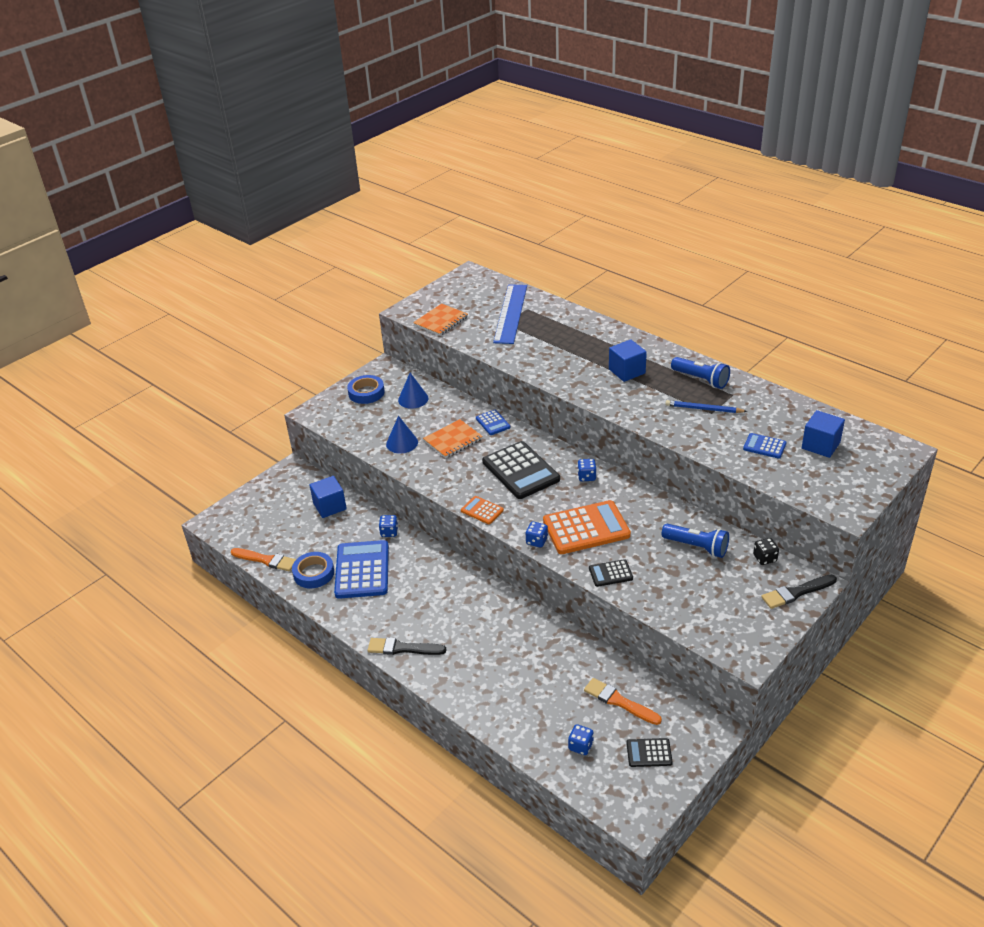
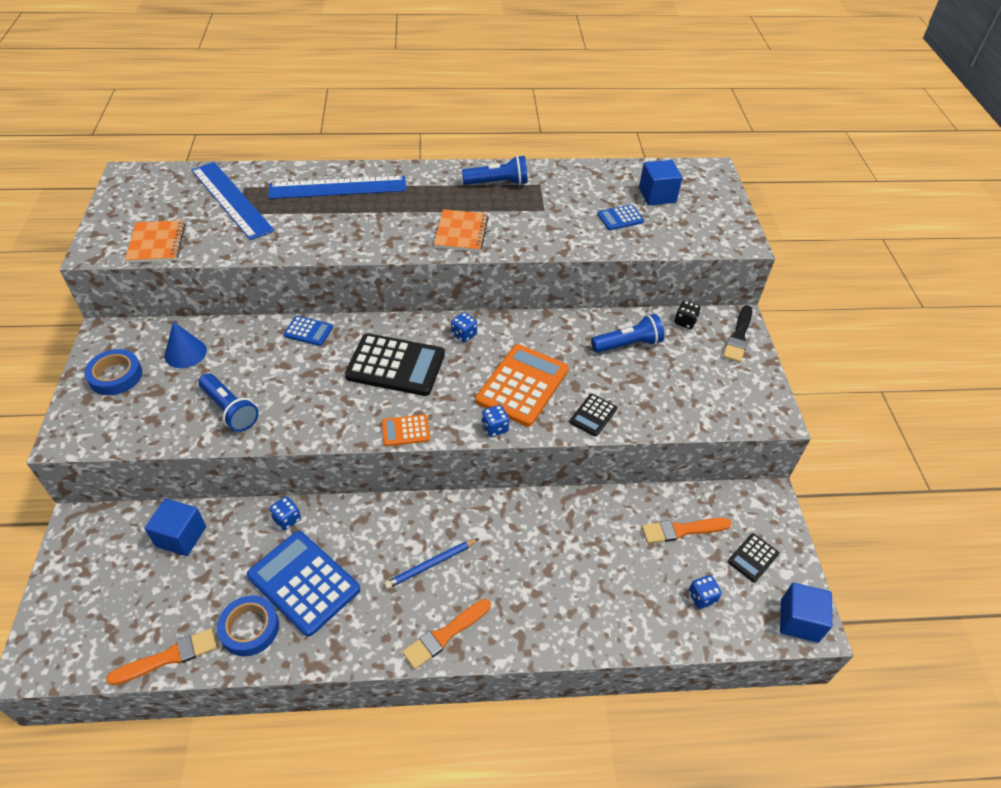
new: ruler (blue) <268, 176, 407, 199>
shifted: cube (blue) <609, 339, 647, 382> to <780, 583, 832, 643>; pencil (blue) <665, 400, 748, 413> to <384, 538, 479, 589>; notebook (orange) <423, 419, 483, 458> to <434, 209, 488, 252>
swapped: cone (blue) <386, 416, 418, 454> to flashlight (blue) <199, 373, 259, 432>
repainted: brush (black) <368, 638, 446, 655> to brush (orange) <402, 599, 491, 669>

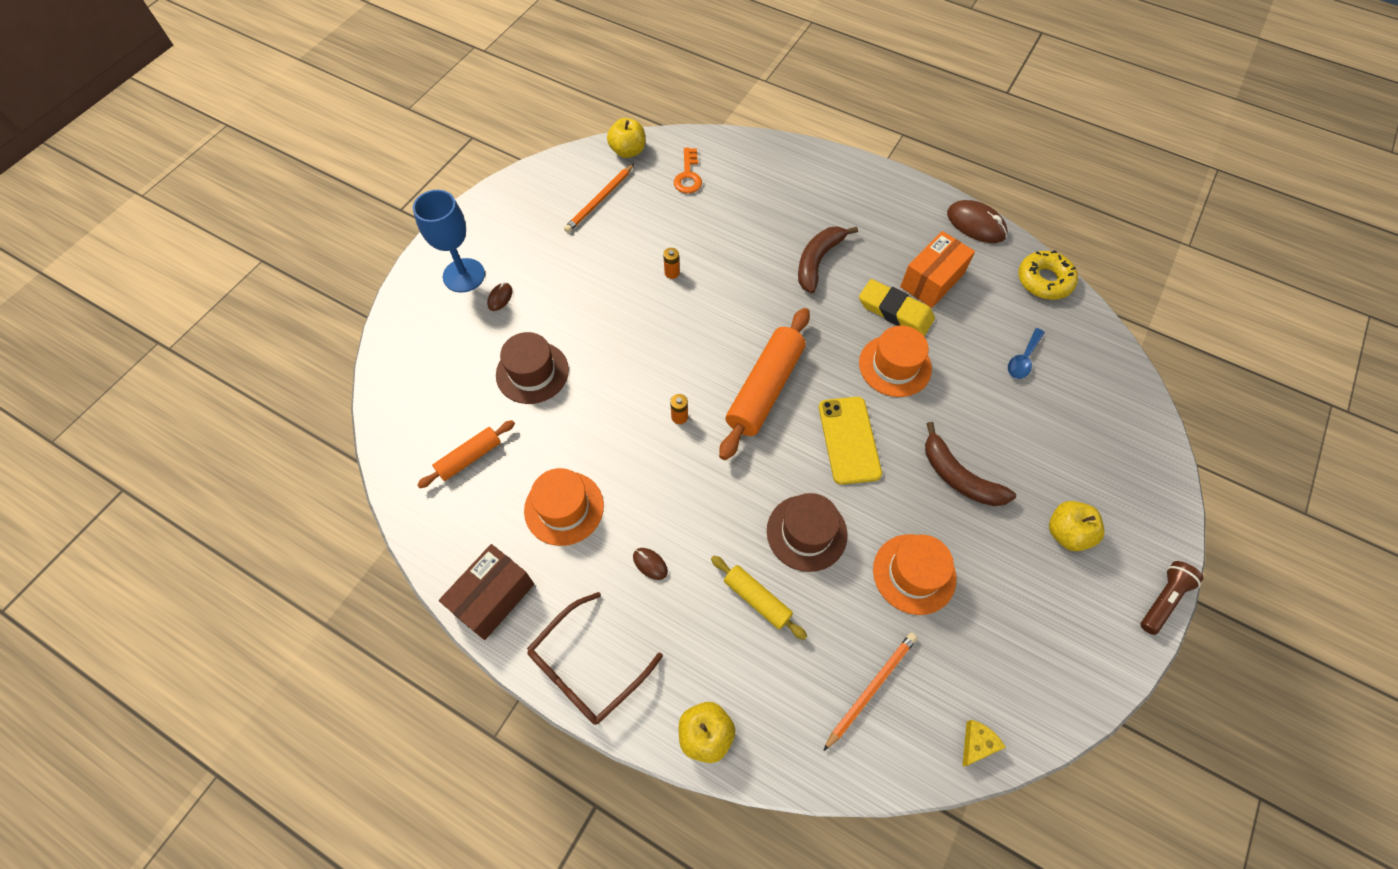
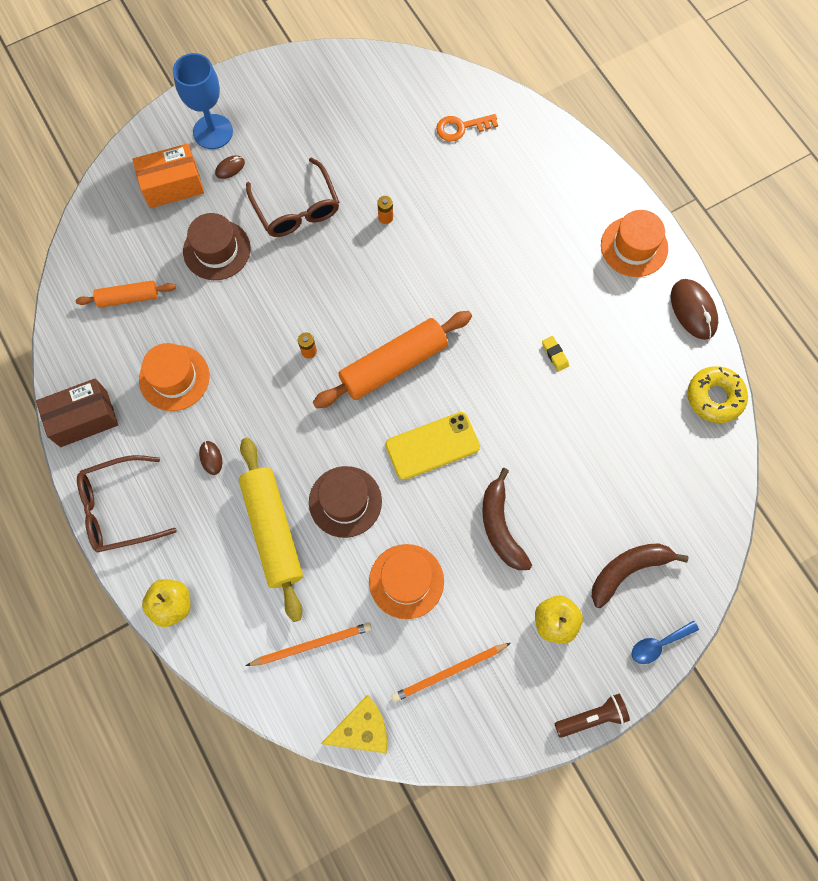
gone: apple (yellow) <607, 118, 645, 158>
new: glasses (brown) <246, 158, 339, 237>
shifted: pencil (orange) <564, 164, 634, 233> to <391, 643, 511, 702>; banana (brown) <798, 226, 858, 293> to <591, 543, 689, 608>; box (orange) <900, 231, 975, 308> to <132, 144, 204, 208>; hat (orange) <859, 326, 932, 397> to <601, 210, 668, 277>; spoon (blue) <1008, 328, 1045, 379> to <631, 621, 699, 664>
rotated: key (orange) <674, 148, 702, 194> = <436, 114, 498, 141> 45 degrees clockwise; phone (yellow) <819, 397, 882, 485> = <385, 412, 480, 480> 45 degrees clockwise
scaled: eraser (yellow) <859, 279, 935, 336> = <542, 336, 569, 372> x0.47; rolling pin (yellow) <711, 556, 807, 640> = <239, 438, 303, 622> x1.80; cheese (yellow) <962, 720, 1006, 767> = <321, 695, 387, 754> x1.73

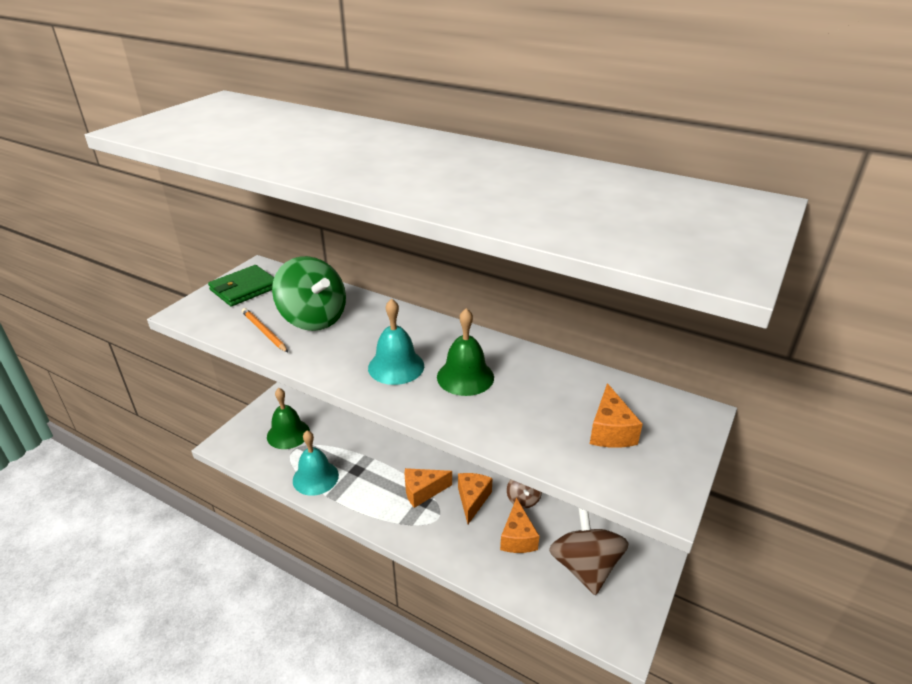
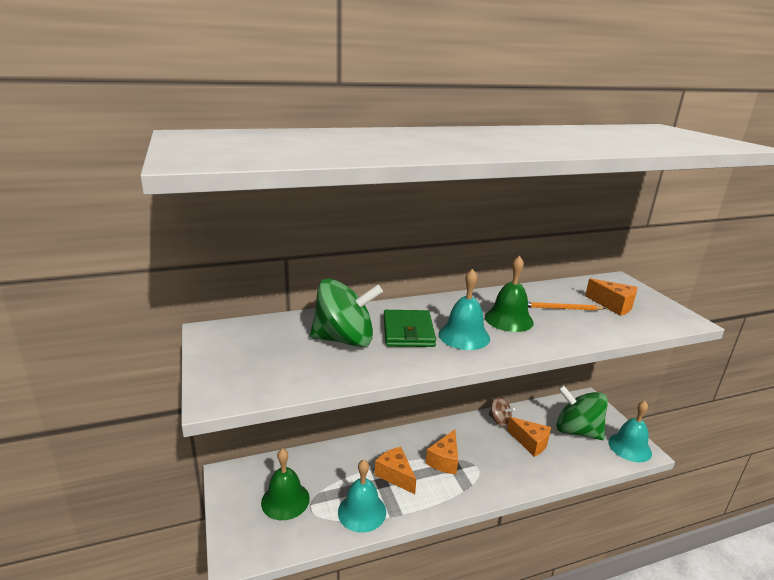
new: bell (turquoise) <608, 401, 652, 462>
shifted: wallet (green) <208, 265, 274, 307> to <383, 310, 436, 347>; pencil (orange) <242, 308, 288, 352> to <528, 302, 606, 311>; cheese (orange) <458, 473, 493, 524> to <375, 447, 416, 494>
repainted: spinning top (brown) <549, 508, 629, 595> to spinning top (green) <556, 385, 608, 440>

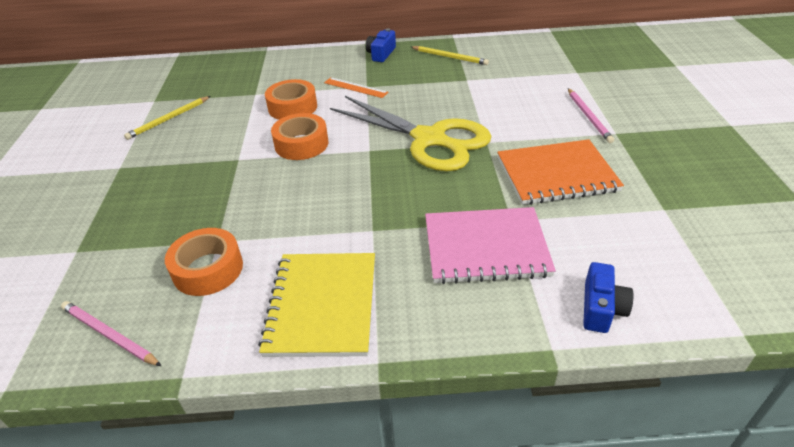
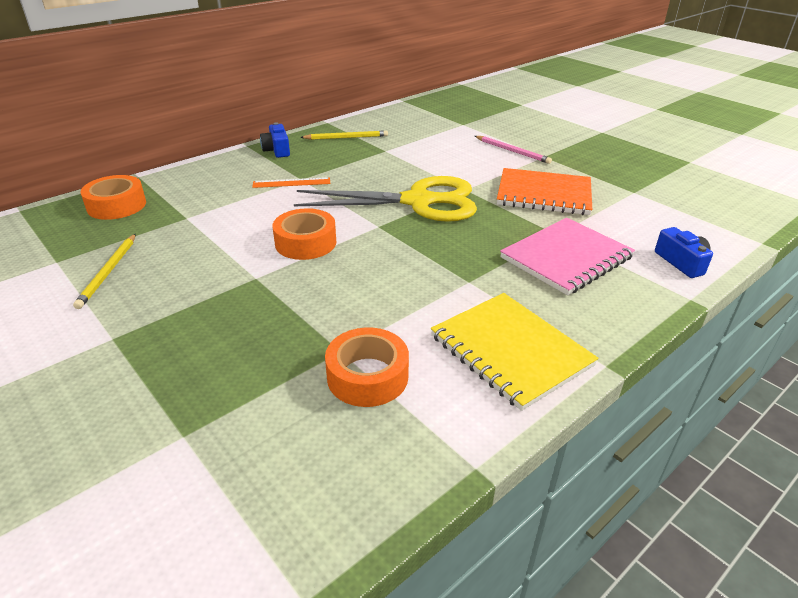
gone: pencil (pink) <61, 301, 161, 366>
shifted: tape (orange) <265, 79, 317, 120> to <80, 175, 146, 220>
rotated: notebook (orange) <497, 139, 624, 205> = <497, 168, 592, 215> 60 degrees clockwise

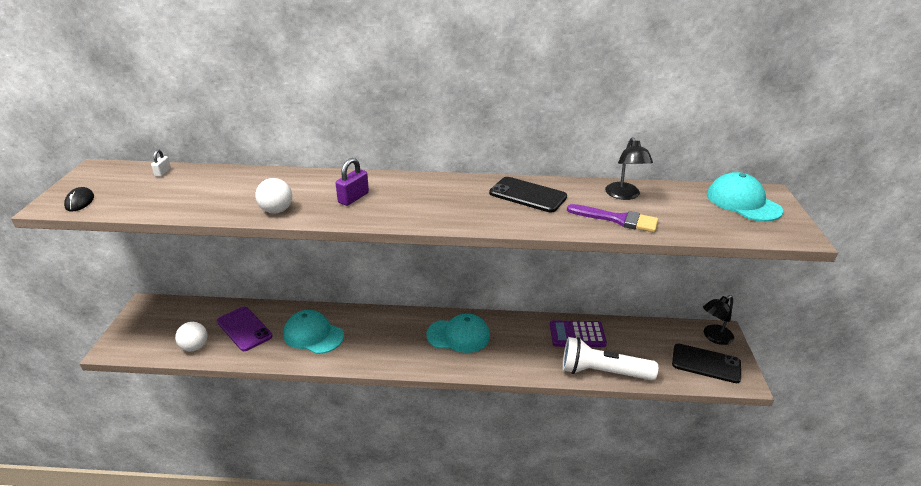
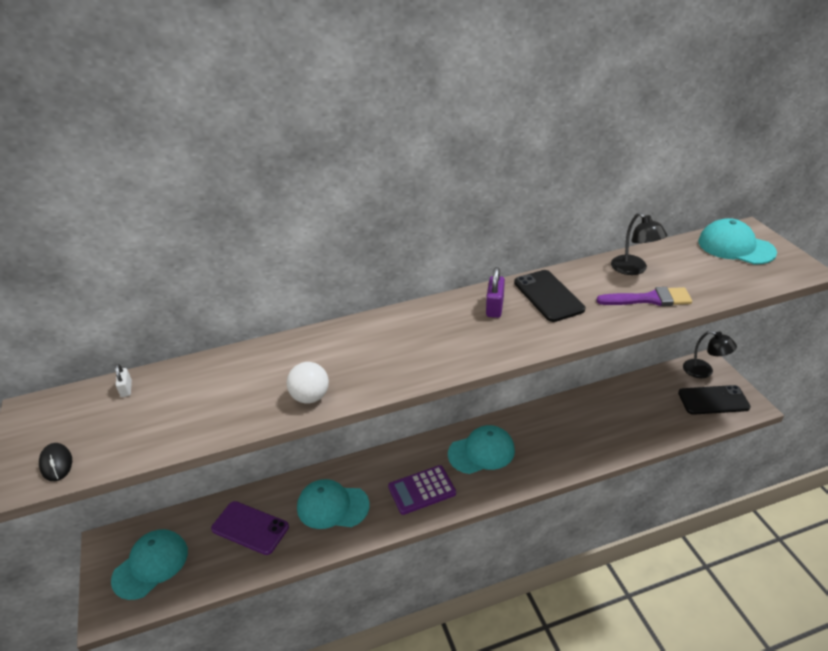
gone: ball (white) <175, 322, 207, 351>; flashlight (white) <562, 337, 658, 380>
new: cap (turquoise) <111, 529, 188, 600>
shifted: padlock (purple) <336, 158, 369, 206> to <486, 267, 505, 318>; calculator (purple) <550, 321, 607, 347> to <388, 465, 456, 515>
rotated: phone (black) <489, 177, 567, 213> = <514, 270, 585, 322> 60 degrees clockwise; lamp (black) <703, 295, 734, 345> = <683, 331, 737, 378> 90 degrees counterclockwise

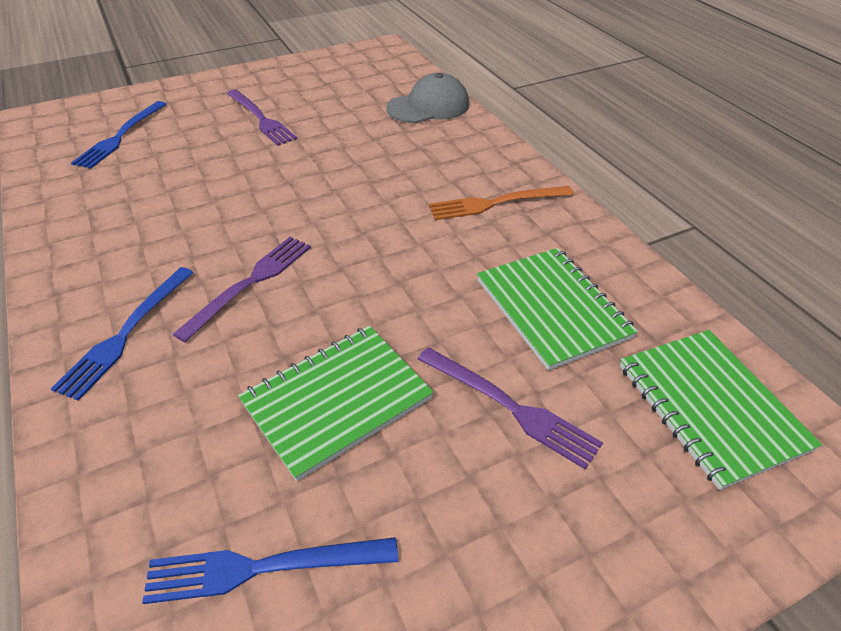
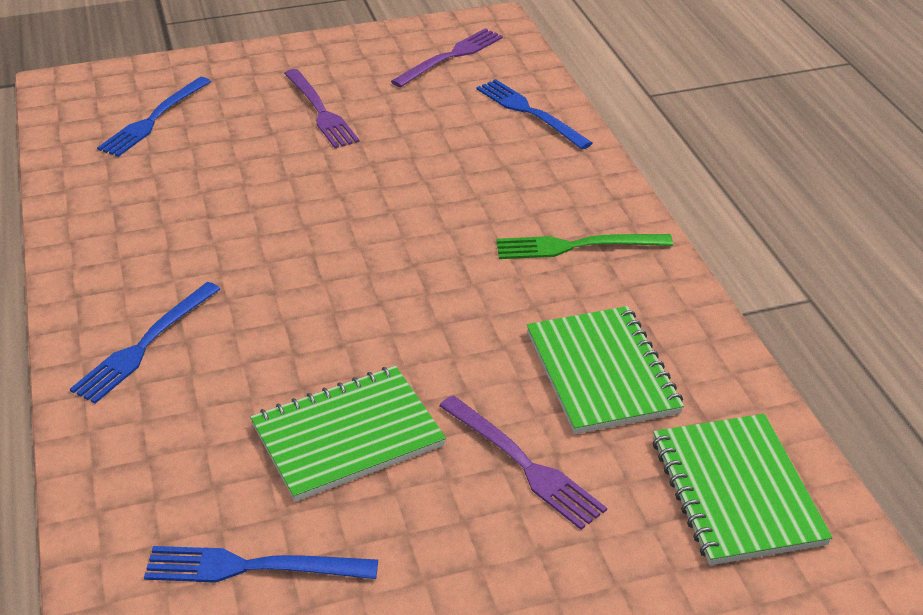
shifted: fork (purple) <173, 237, 311, 342> to <391, 28, 503, 87>
swapped: cap (grey) <386, 73, 469, 123> to fork (blue) <477, 79, 593, 149>
repainted: fork (orange) <429, 186, 574, 220> to fork (green) <496, 234, 673, 259>

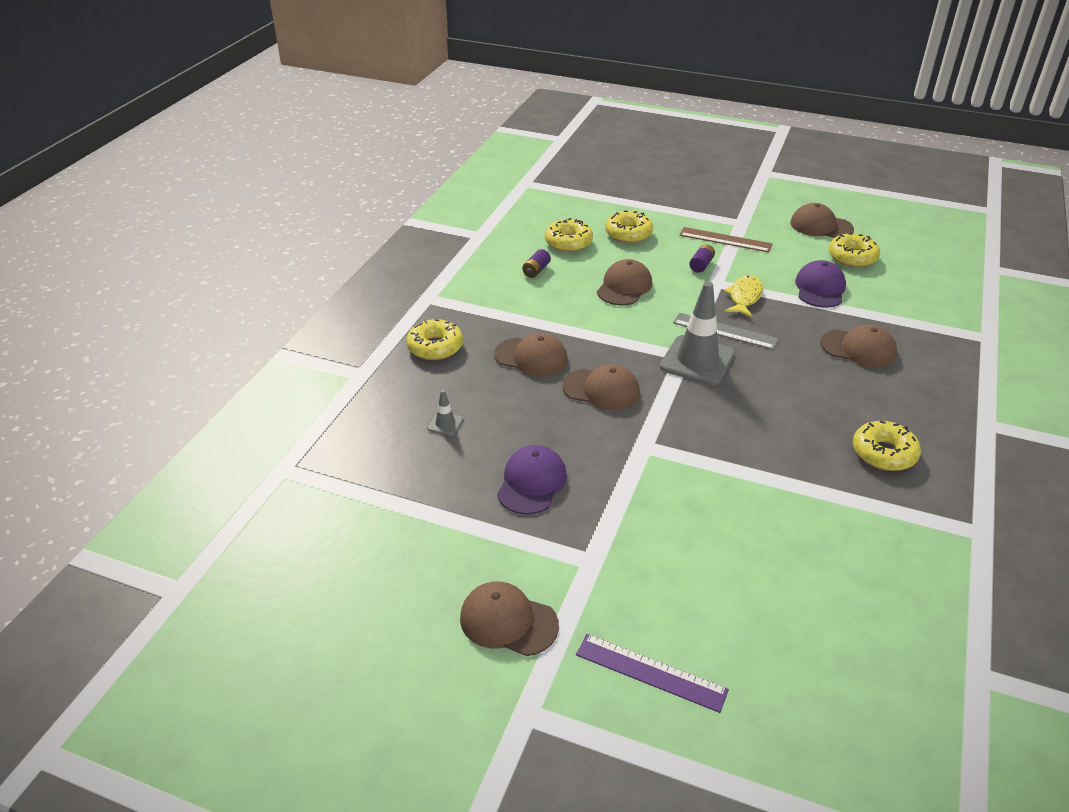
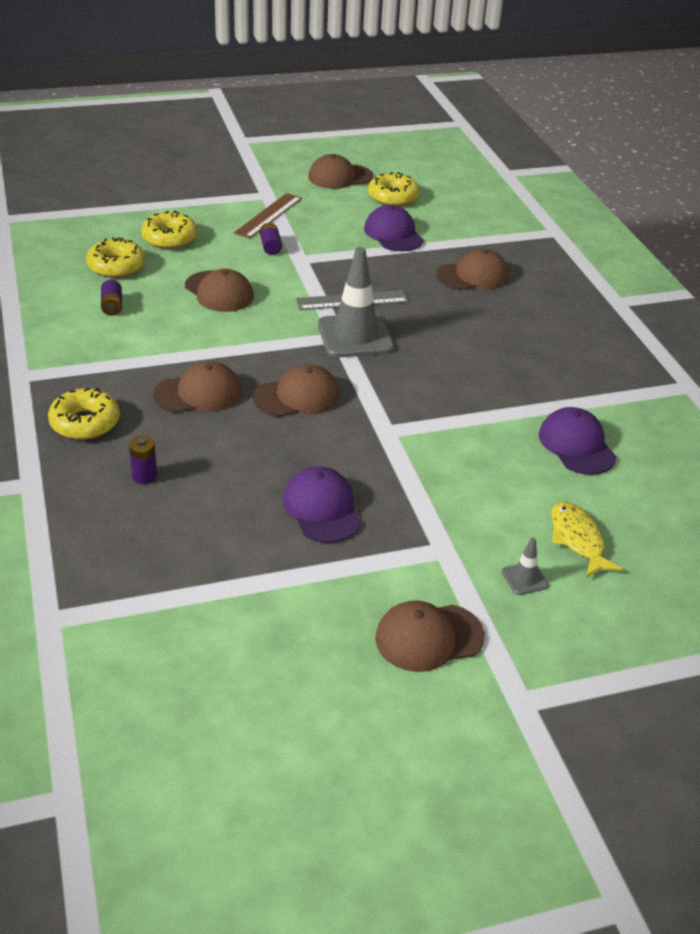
gone: donut (yellow) <853, 421, 921, 471>; ruler (purple) <576, 634, 729, 713>
new: cap (purple) <539, 407, 617, 475>; battery (purple) <129, 436, 157, 484>
shifted: fish (yellow) <724, 275, 763, 317> to <551, 502, 623, 578>; traffic cone (grey) <427, 390, 464, 436> to <502, 537, 549, 595>
rotated: ruler (brown) <680, 227, 772, 252> = <234, 193, 302, 239> 45 degrees counterclockwise; cap (brown) <597, 259, 652, 305> = <185, 269, 254, 312> 150 degrees clockwise

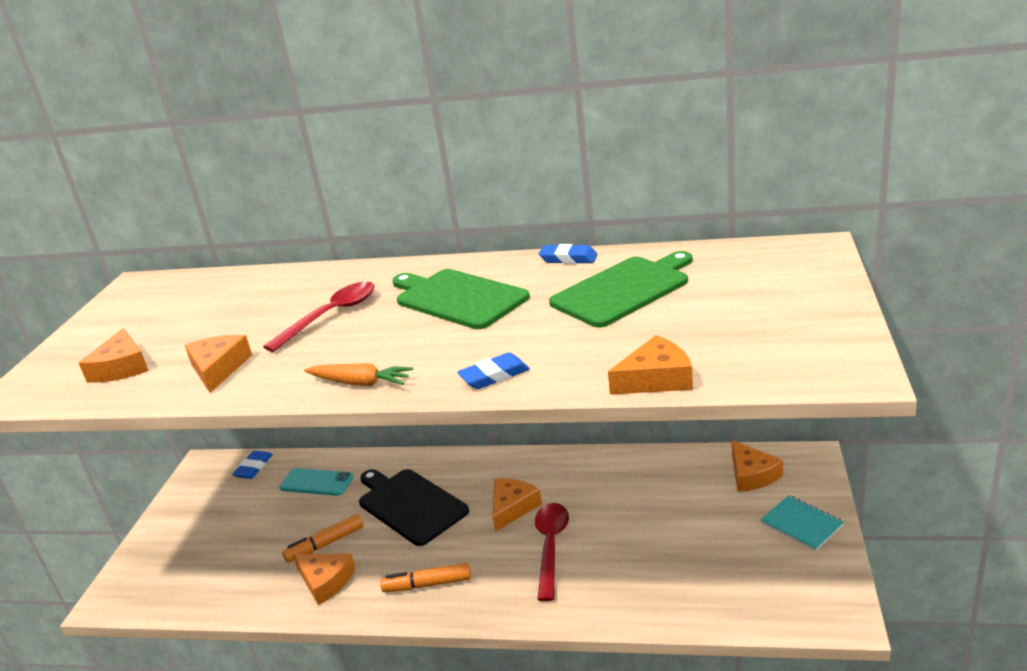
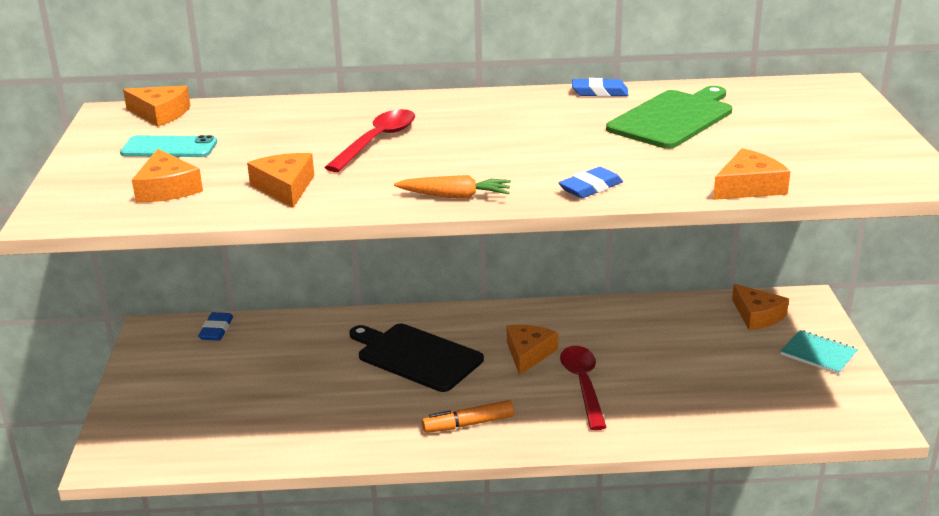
gone: cutting board (green) <392, 269, 530, 329>; marker (orange) <282, 514, 364, 563>
shifted: phone (turquoise) <279, 468, 353, 496> to <120, 135, 217, 157>; cheese (orange) <293, 553, 355, 605> to <123, 86, 190, 126>

